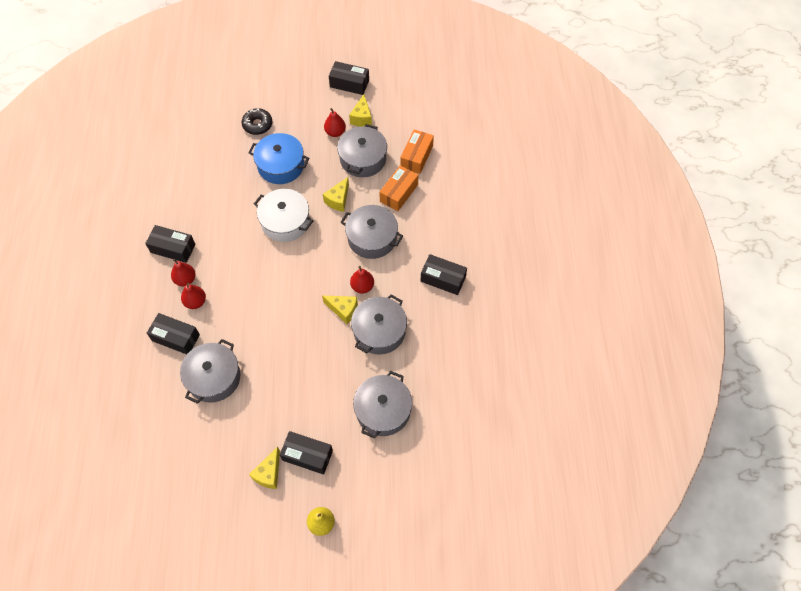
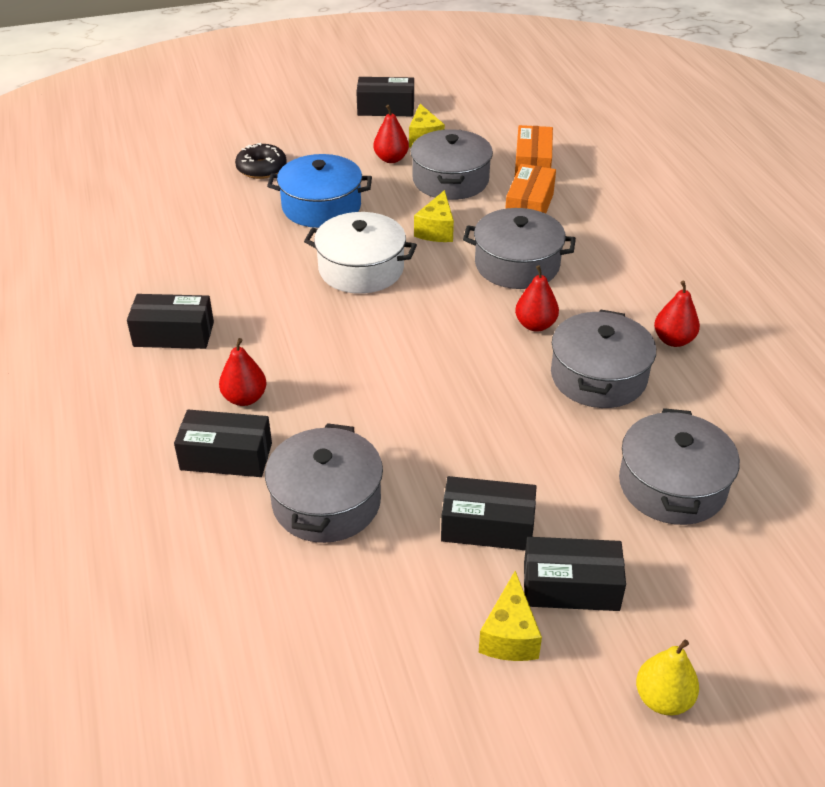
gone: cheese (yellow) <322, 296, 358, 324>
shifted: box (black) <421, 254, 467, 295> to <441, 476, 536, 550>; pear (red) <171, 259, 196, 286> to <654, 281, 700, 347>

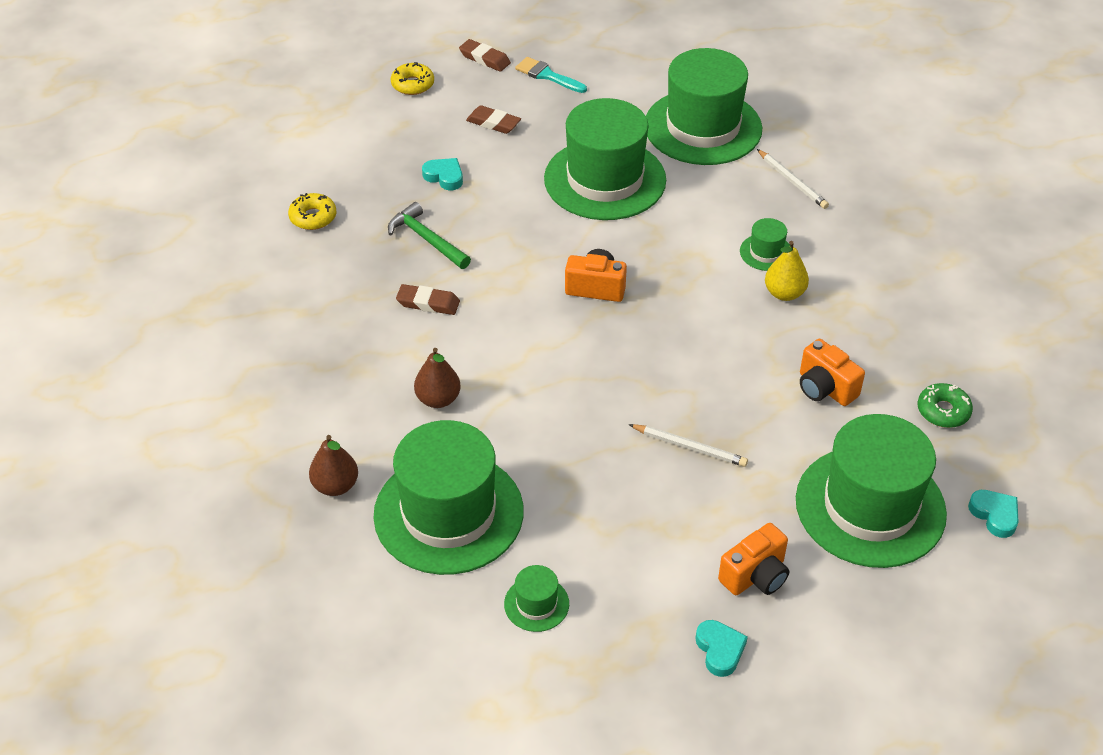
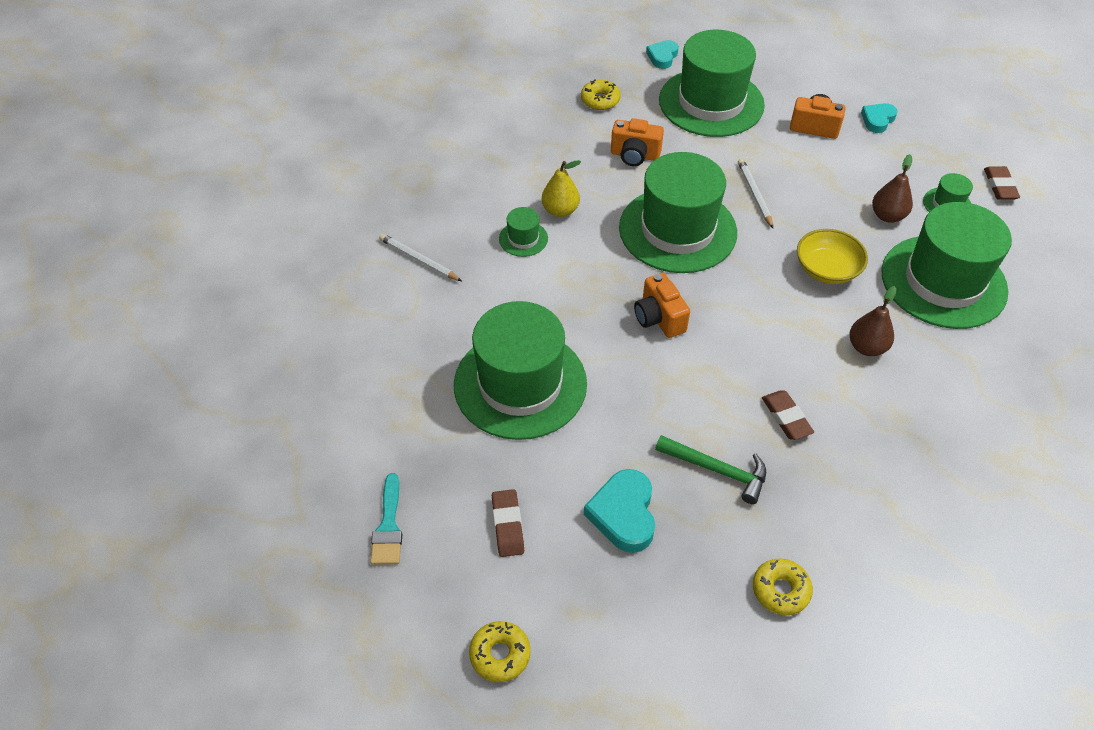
new: bowl (yellow) <797, 229, 868, 284>
shifted: eraser (brown) <459, 39, 511, 72> to <984, 166, 1020, 200>; hat (green) <646, 48, 762, 165> to <619, 152, 737, 273>; pear (brown) <309, 435, 358, 496> to <872, 154, 913, 223>
repainted: donut (green) <918, 383, 973, 428> to donut (yellow) <581, 79, 621, 110>
rotated: pencil (white) <757, 149, 829, 209> = <379, 234, 462, 281> 75 degrees counterclockwise; hammer (green) <388, 202, 471, 269> = <655, 435, 766, 504> 75 degrees counterclockwise; camera (orange) <800, 339, 865, 406> = <611, 118, 664, 166> 90 degrees clockwise
scaled: heart (turquoise) <422, 158, 463, 190> = <584, 469, 655, 553> x1.57

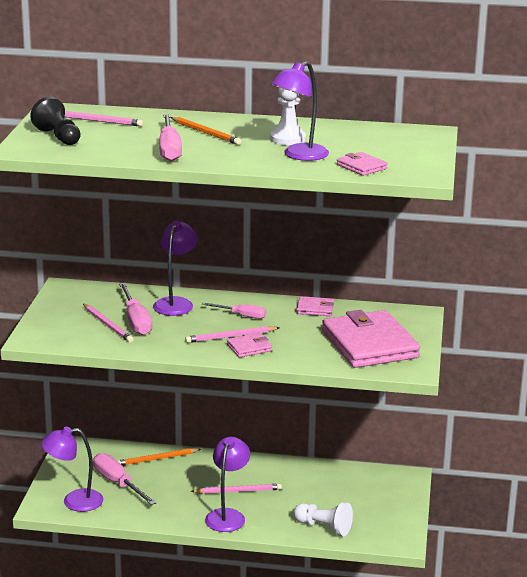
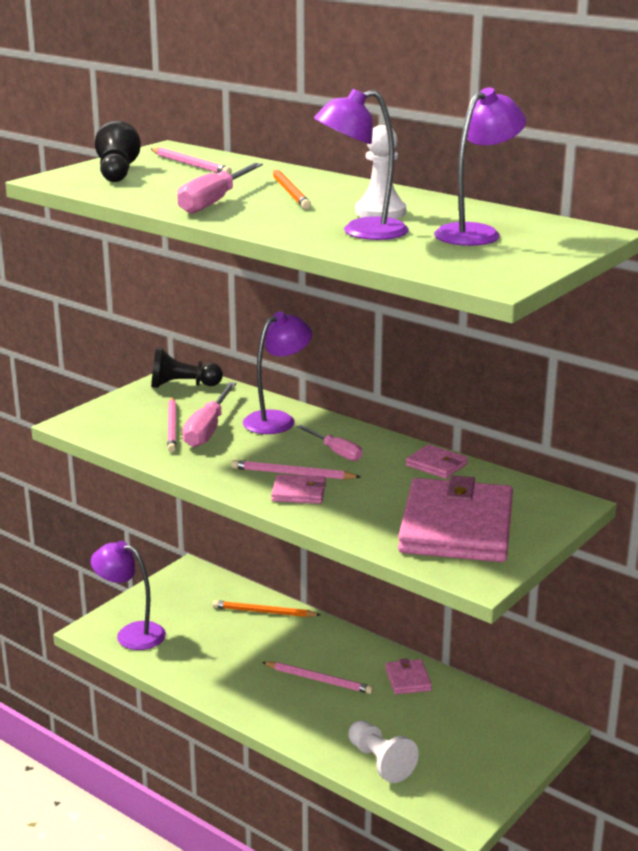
gone: screwdriver (pink) <93, 453, 157, 505>
new: pawn (black) <151, 347, 223, 388>
shifted: wallet (pink) <337, 152, 388, 176> to <385, 658, 432, 694>; lamp (purple) <205, 437, 250, 532> to <434, 87, 526, 246>

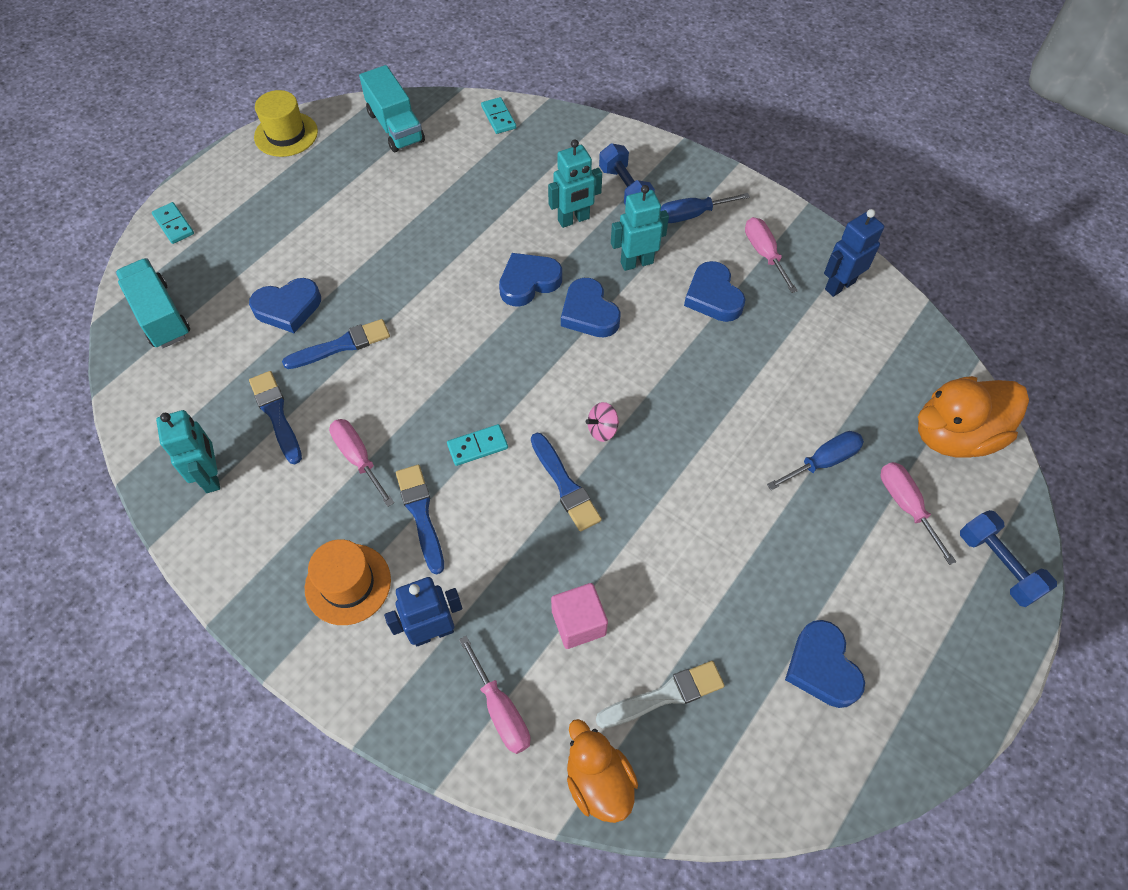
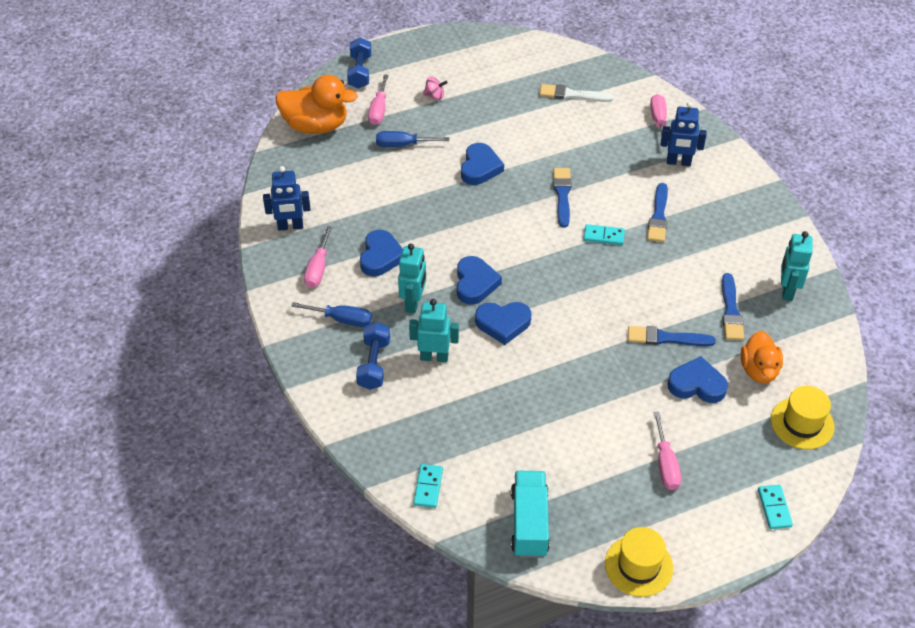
gone: hat (orange) <305, 539, 391, 625>; cube (pink) <551, 583, 608, 649>
shifted: spinning top (pink) <586, 402, 619, 442> to <423, 77, 447, 100>; screwdriver (pink) <329, 419, 394, 507> to <653, 412, 681, 490>; heart (blue) <785, 620, 865, 708> to <461, 143, 504, 185>; duck (orange) <567, 719, 638, 823> to <741, 331, 783, 383>
swapped: truck (turquoise) <116, 258, 190, 348> to hat (yellow) <771, 386, 835, 450>
rotated: robot (turquoise) <611, 185, 669, 271> = <398, 244, 426, 313> 90 degrees counterclockwise

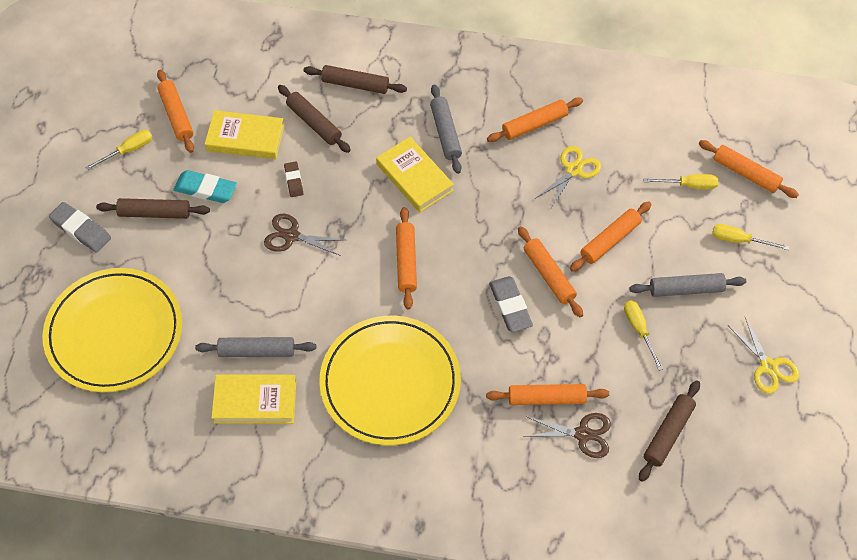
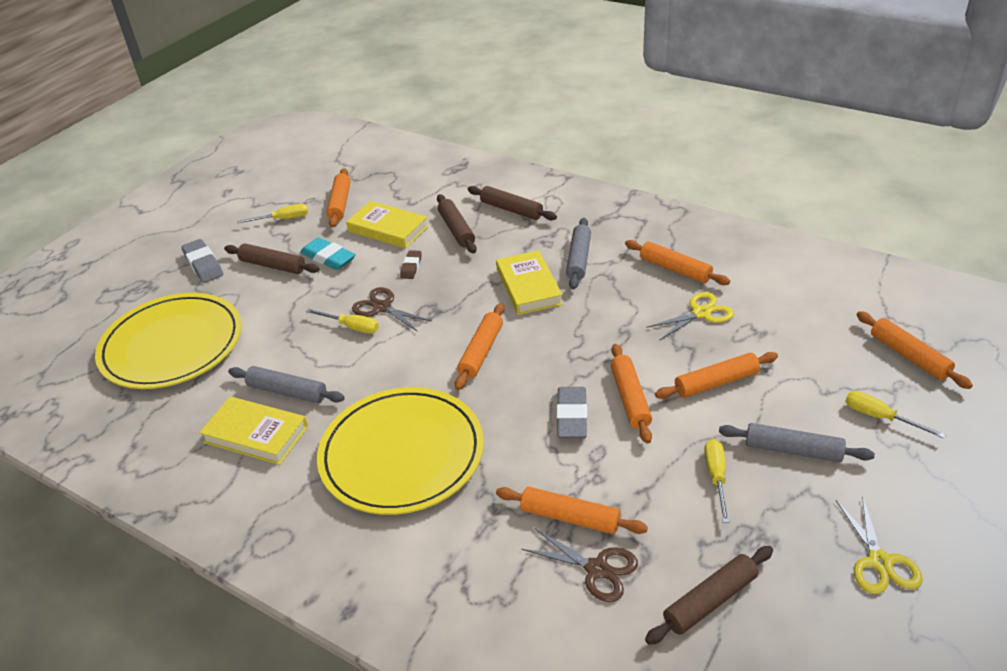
shifted: screwdriver (yellow) <643, 174, 718, 189> to <306, 309, 379, 333>
rotated: rolling pin (orange) <487, 97, 583, 142> = <625, 240, 730, 285> 45 degrees clockwise

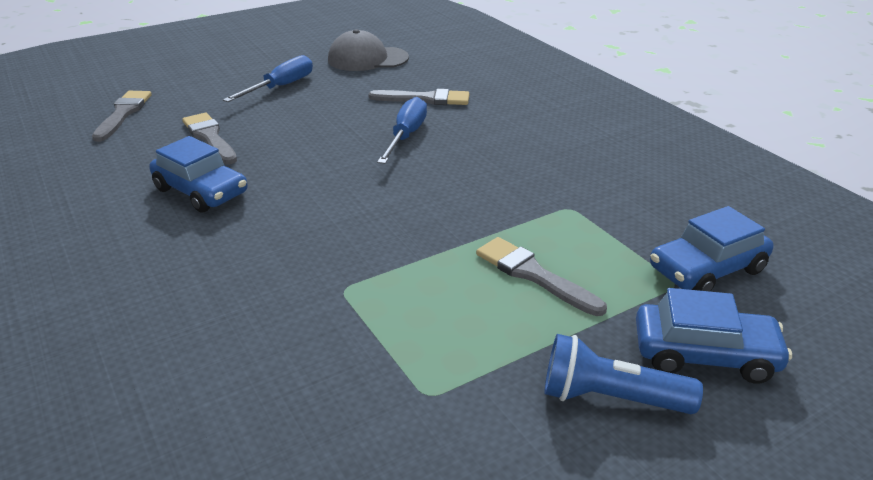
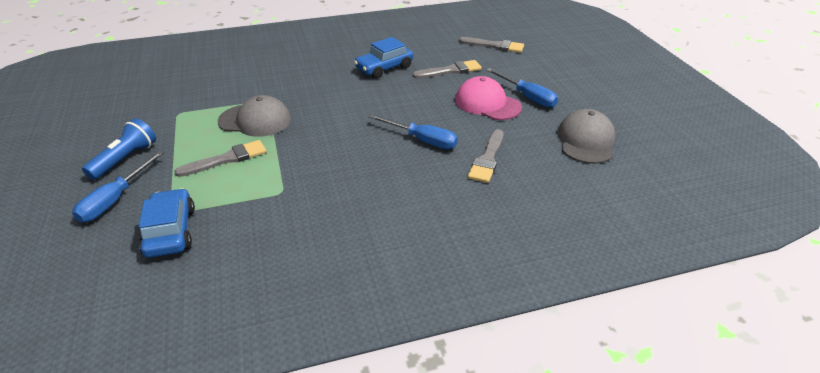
new: cap (pink) <455, 76, 522, 120>; cap (grey) <218, 95, 291, 137>
swapped: car (blue) <636, 288, 792, 384> to screwdriver (blue) <72, 151, 164, 223>

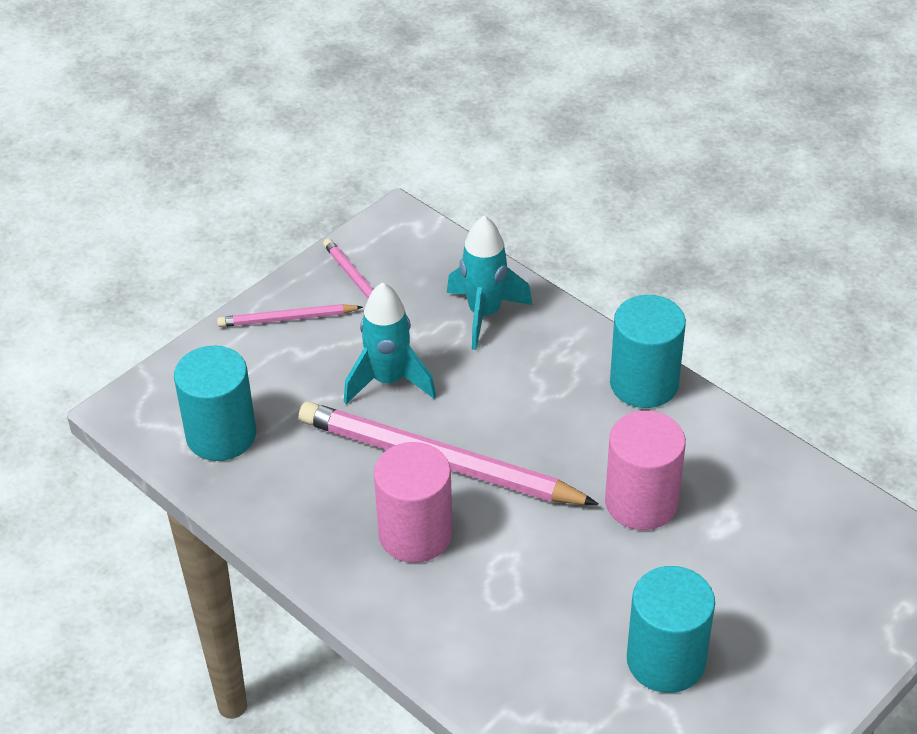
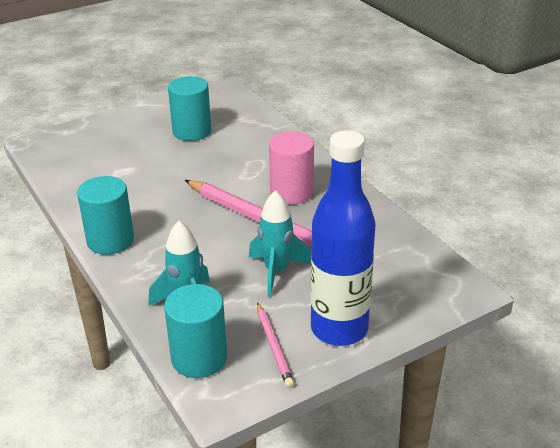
gone: cylinder (pink) <605, 411, 686, 530>
shifted: cylinder (turquoise) <174, 346, 256, 461> to <164, 284, 227, 378>
swapped: pencil (pink) <217, 304, 363, 327> to bottle (blue) <310, 130, 375, 346>

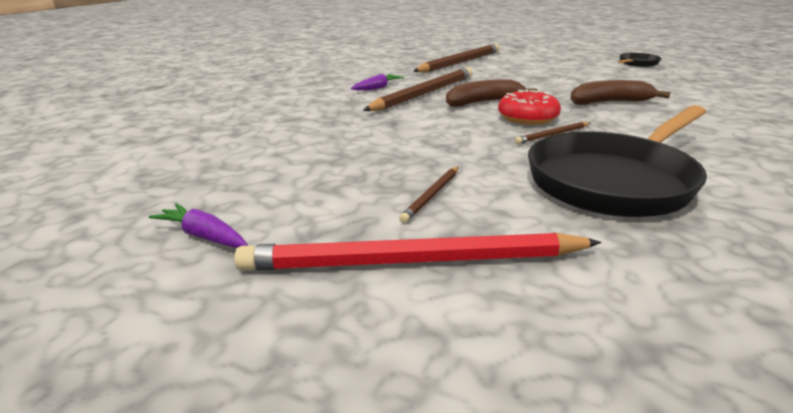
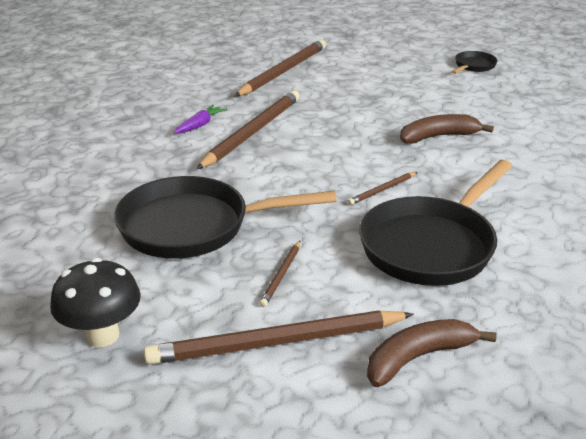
gone: donut (red) <498, 89, 561, 125>
new: pan (black) <114, 176, 337, 259>
shifted: banana (brown) <446, 79, 537, 107> to <367, 319, 497, 387>
swapped: carrot (purple) <149, 203, 248, 248> to mushroom (black) <50, 258, 141, 347>
repainted: pencil (red) <234, 232, 602, 271> to pencil (brown) <144, 311, 414, 365>

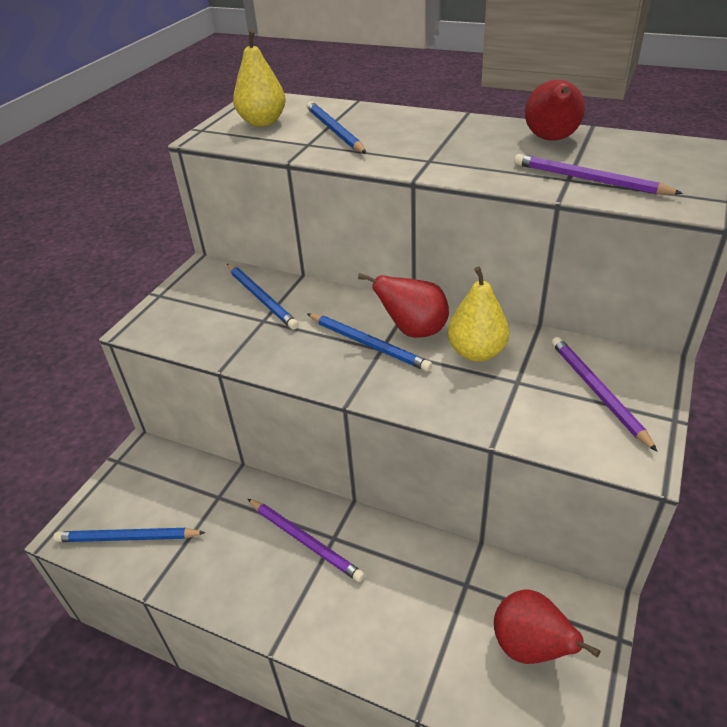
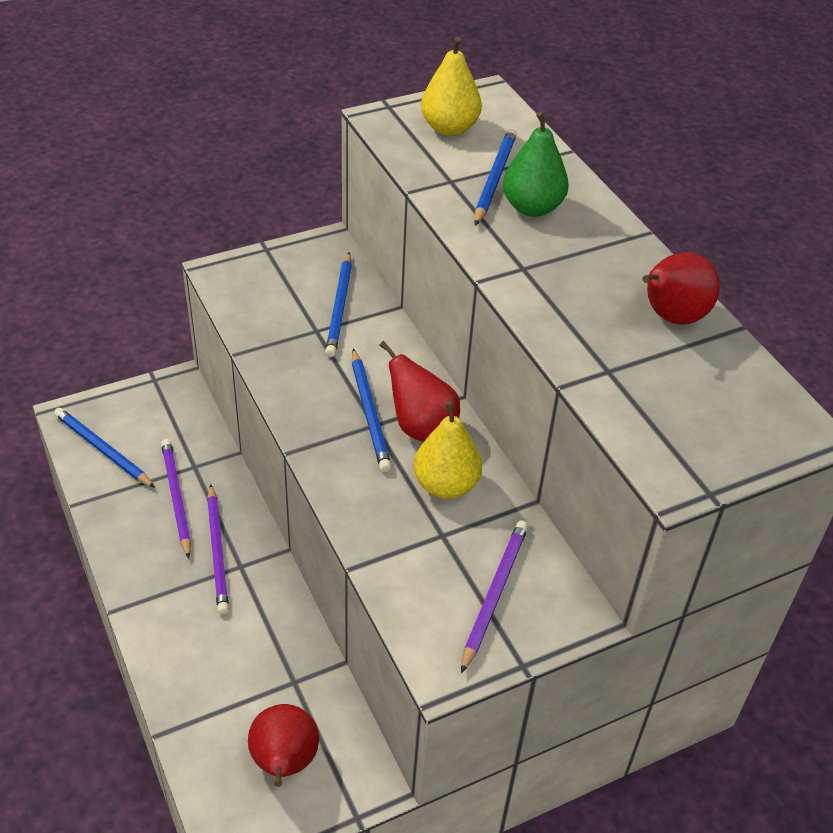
new: pear (green) <503, 111, 569, 217>
shifted: pencil (purple) <514, 154, 683, 195> to <161, 439, 191, 559>

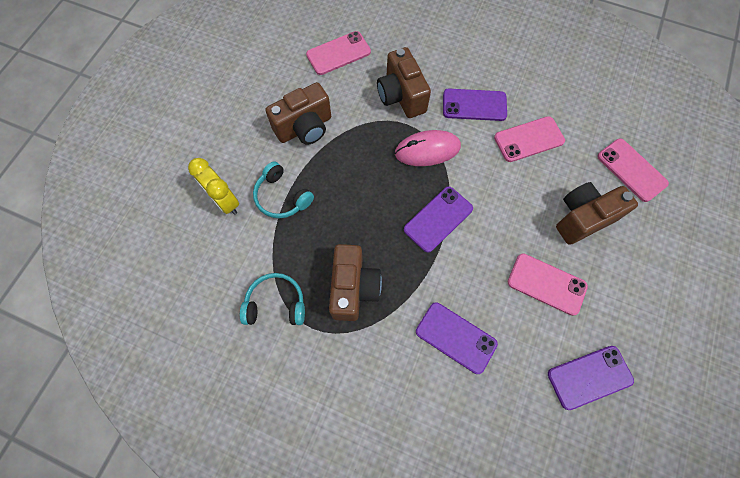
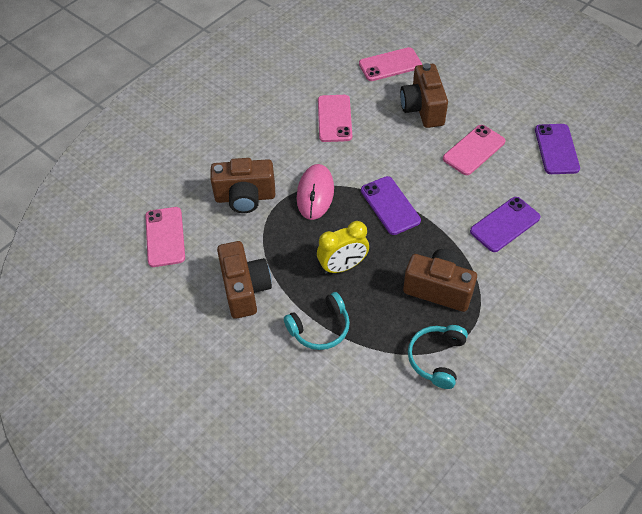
gone: phone (purple) <443, 89, 507, 121>
shifted: clock (yellow) <188, 158, 239, 215> to <317, 221, 369, 274>

